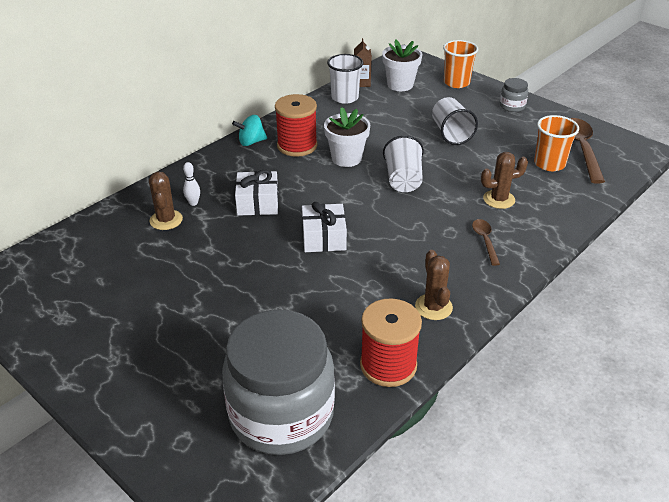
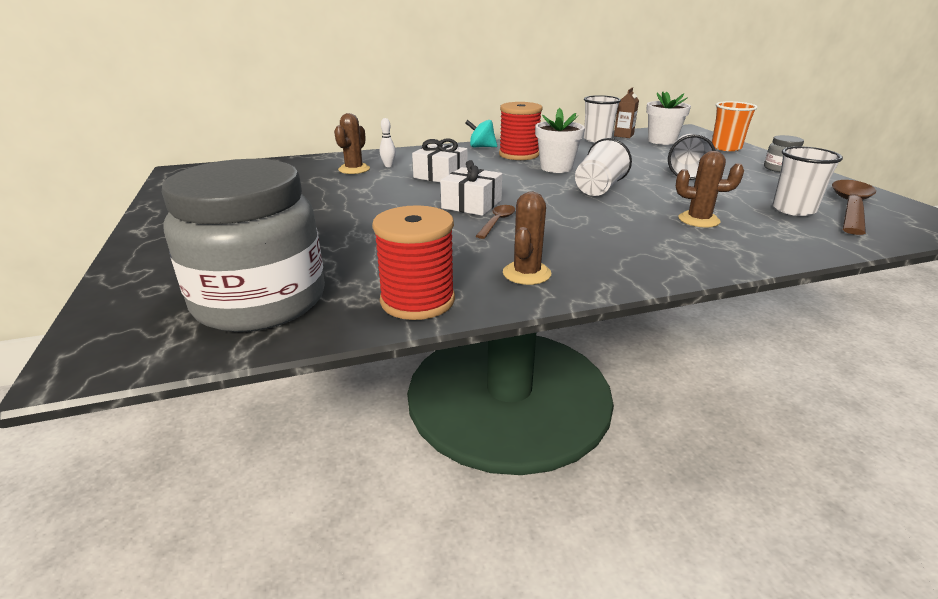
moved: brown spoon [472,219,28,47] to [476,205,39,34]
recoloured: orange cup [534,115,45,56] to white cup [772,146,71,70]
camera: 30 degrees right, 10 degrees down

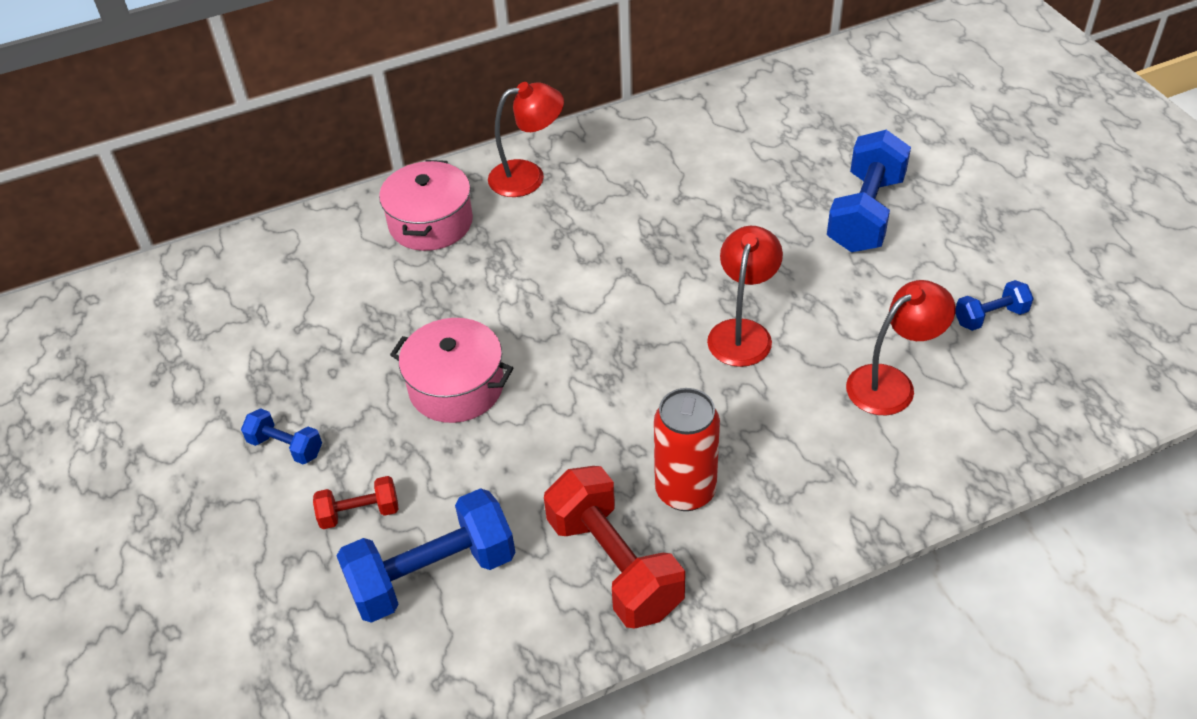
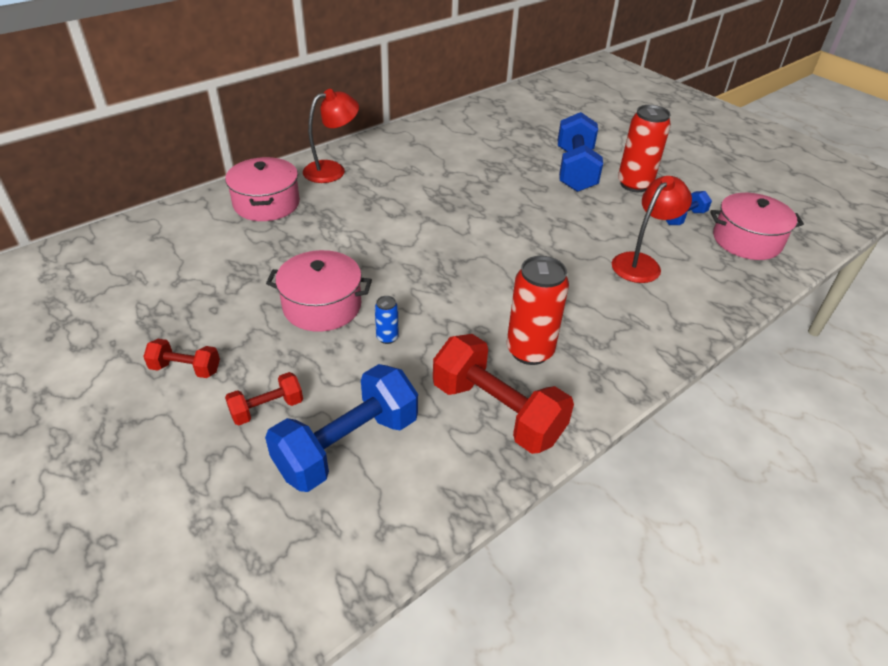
removed: red lamp [707,226,76,141]
added: blue can [375,296,24,48]; red can [618,105,53,87]; pink pot [710,193,94,67]
recoloured: blue dumbbell [241,408,81,56] to red dumbbell [143,339,77,39]
camera: 20 degrees left, 5 degrees down

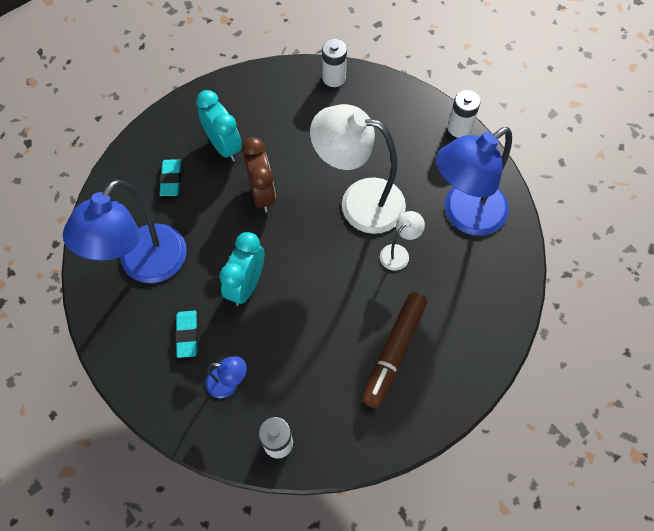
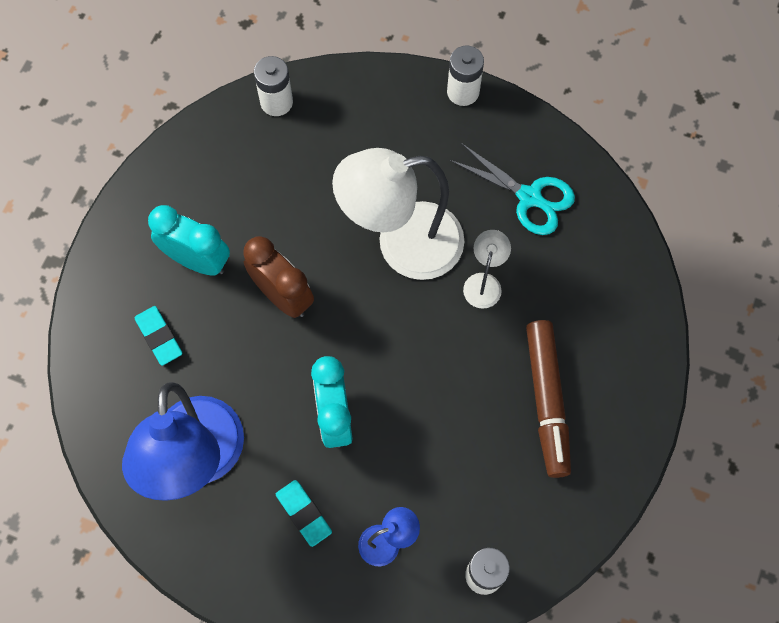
replaced: blue lamp [436,127,76,109] to turquoise scissors [450,143,125,92]
camera: 30 degrees left, 5 degrees up

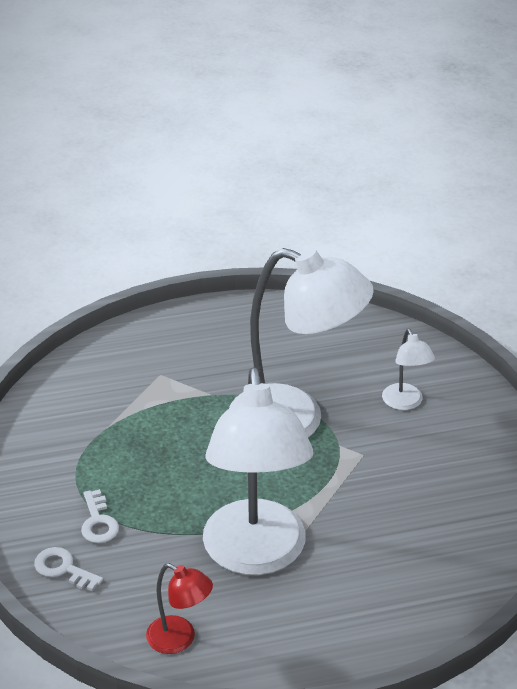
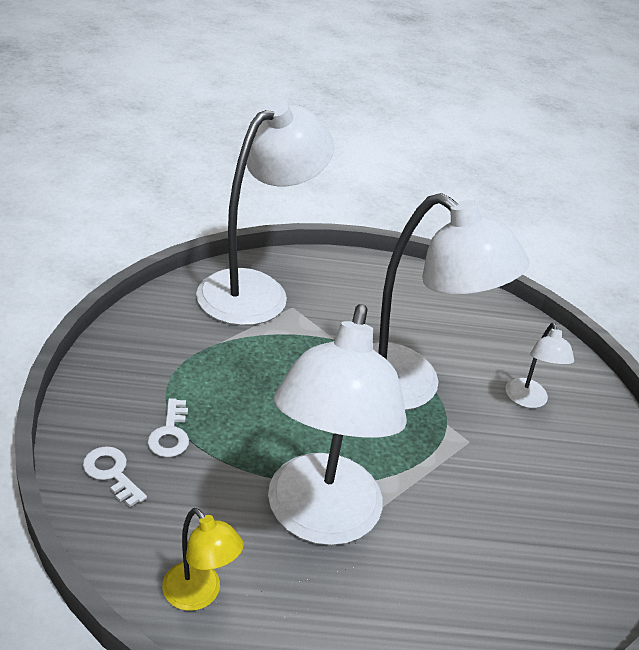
added: white lamp [196,100,138,226]
recoloured: red lamp [146,563,67,91] to yellow lamp [162,508,82,103]
camera: 10 degrees right, 0 degrees up

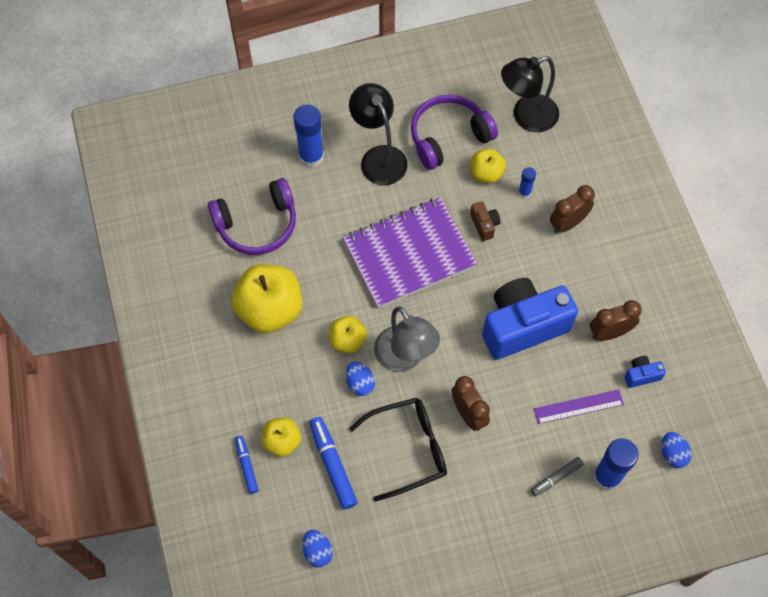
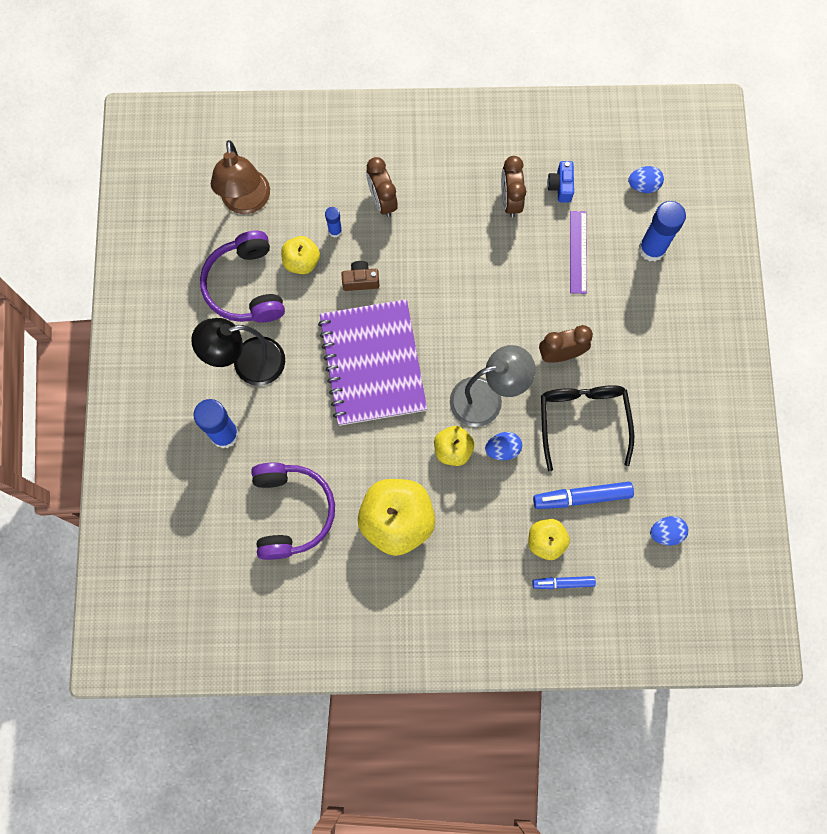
removed: blue camera [482,278,96,82]; grey marker [531,457,53,40]
recoloured: black lamp [501,56,58,76] to brown lamp [211,140,59,74]
camera: 75 degrees left, 10 degrees up

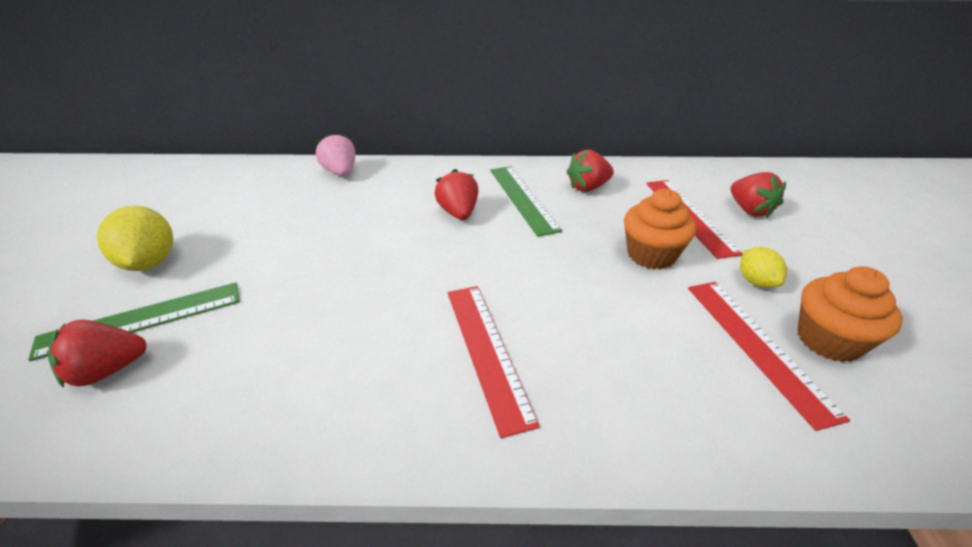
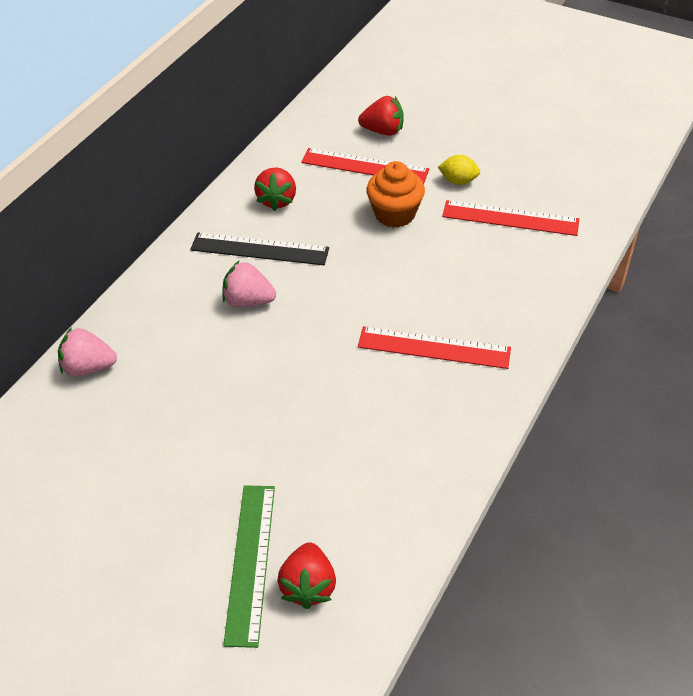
removed: yellow lemon [97,205,76,66]; orange cupcake [798,266,104,96]
recoloured: green ruler [490,166,72,71] to black ruler [190,232,139,33]; red strawberry [434,169,44,51] to pink strawberry [222,260,54,47]
camera: 60 degrees left, 10 degrees up

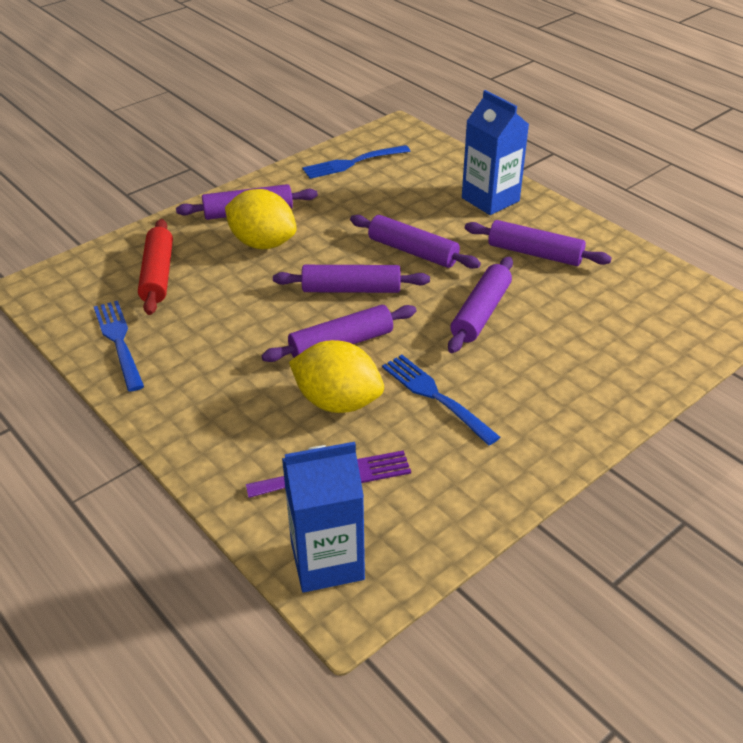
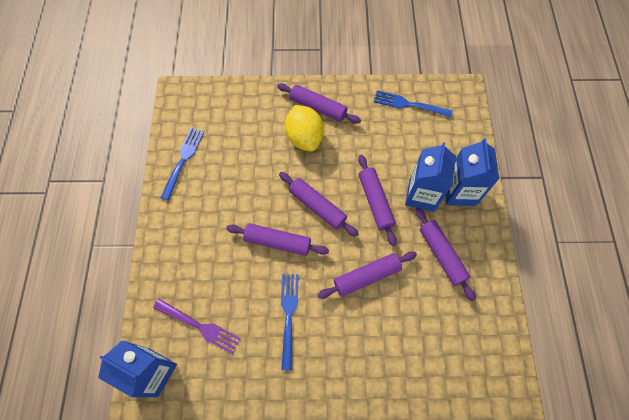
removed: red rolling pin [138,219,35,96]; yellow lemon [289,340,95,73]
added: blue carton [405,142,51,70]
camera: 40 degrees right, 25 degrees up

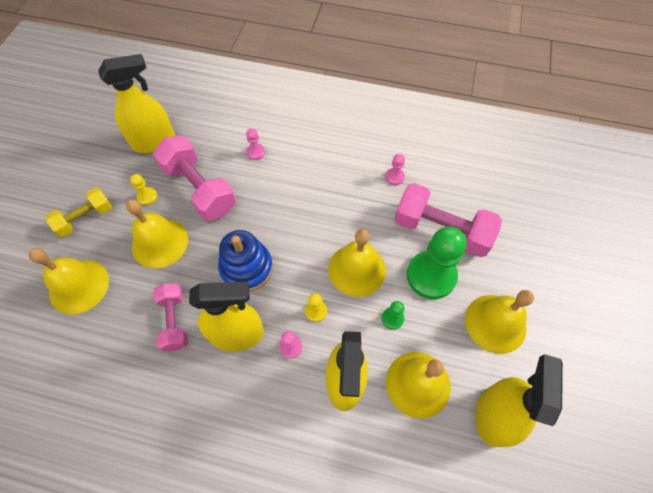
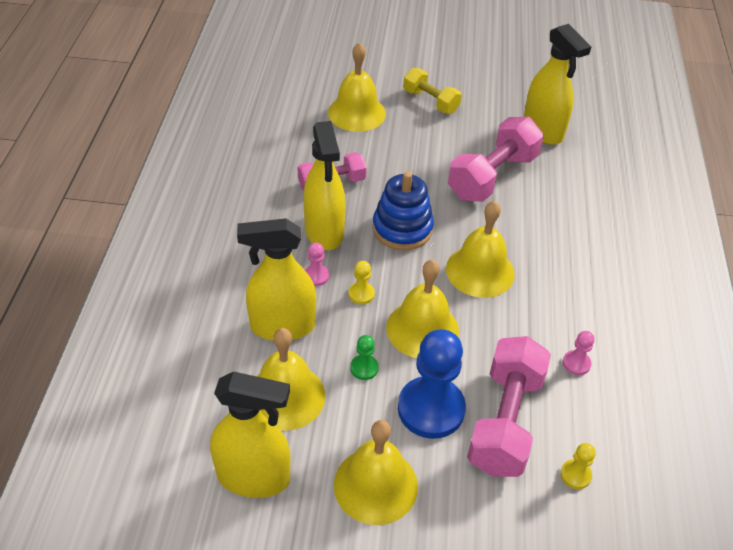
removed: pink pawn [246,128,19,32]
moved: yellow bell [126,199,62,69] to [446,201,69,97]; yellow pawn [130,174,28,31] to [560,443,36,46]
recoloured: green pawn [407,226,60,73] to blue pawn [398,329,68,110]
camera: 80 degrees right, 15 degrees down

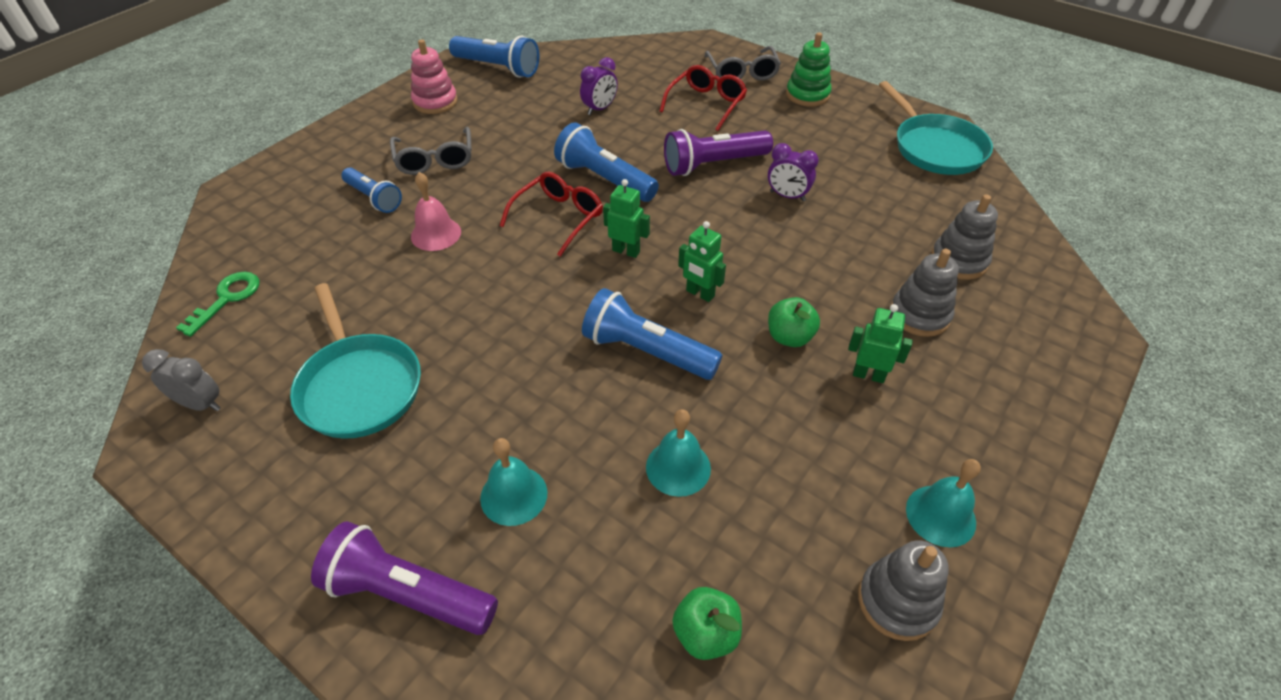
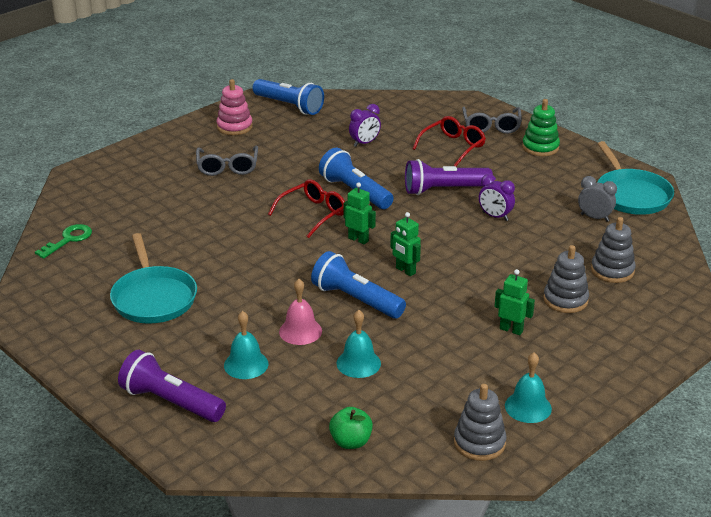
removed: blue flashlight [342,167,60,46]; green apple [768,297,52,50]
moved: pink bell [411,172,50,79] to [279,279,43,66]; grey clock [142,349,79,62] to [578,176,39,46]
camera: 10 degrees right, 15 degrees down

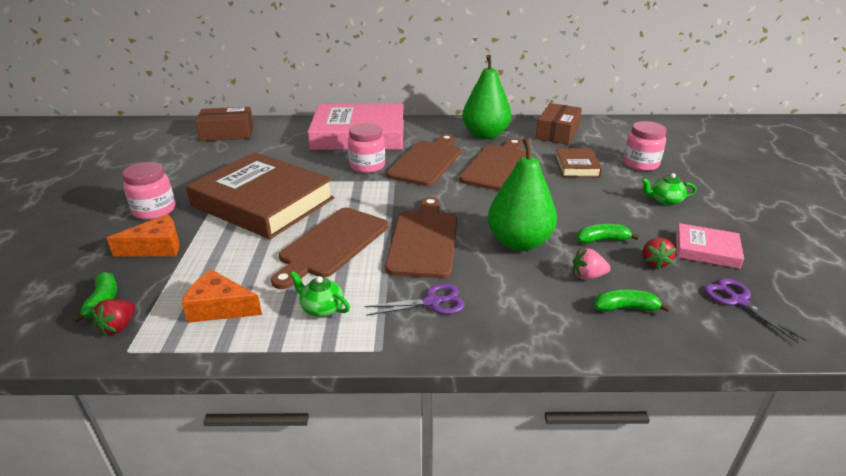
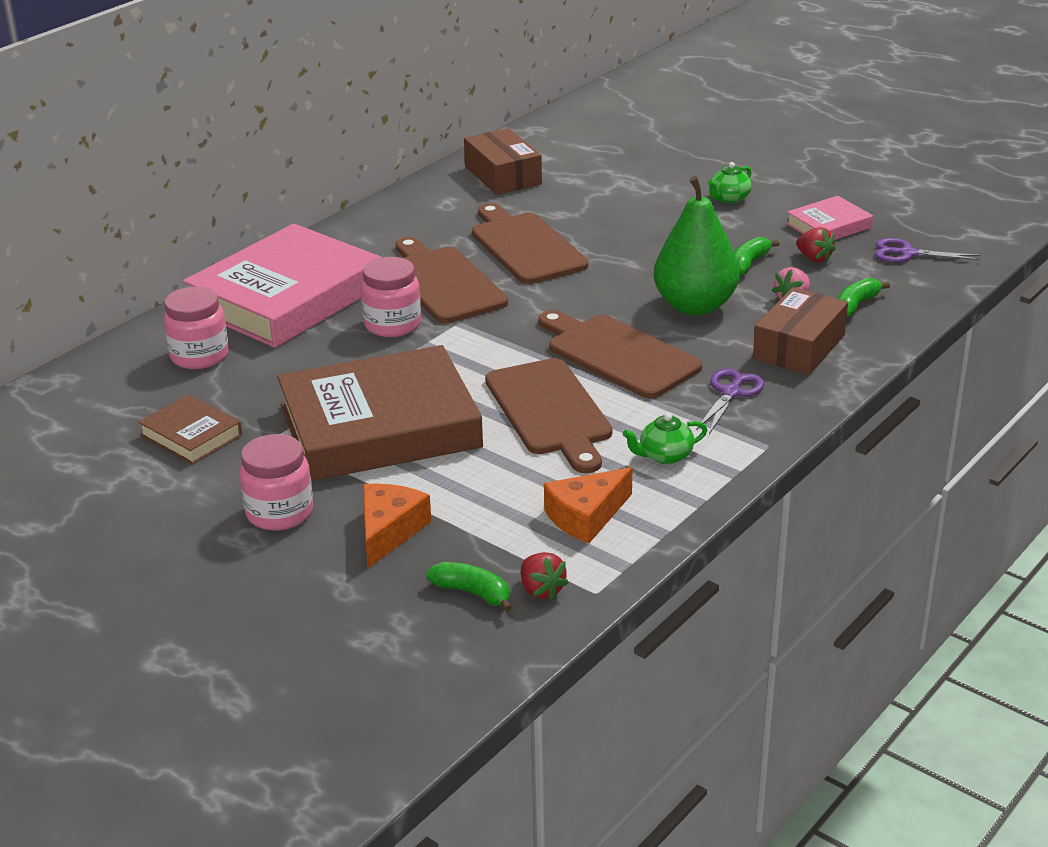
removed: green pear [462,55,49,84]
moved: brown book [555,148,47,29] to [138,394,104,70]; pink jar [623,121,43,50] to [163,286,66,83]; brown box [195,107,59,34] to [753,287,95,88]
camera: 50 degrees left, 0 degrees up

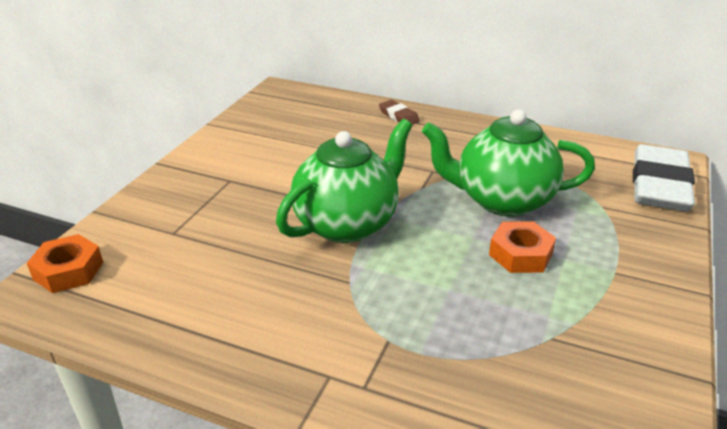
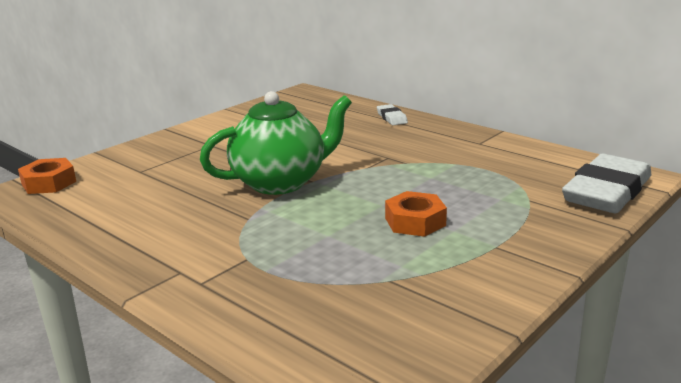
removed: green teapot [422,110,173,107]
recoloured: brown eraser [379,100,41,24] to white eraser [377,104,31,21]
camera: 20 degrees right, 10 degrees down

